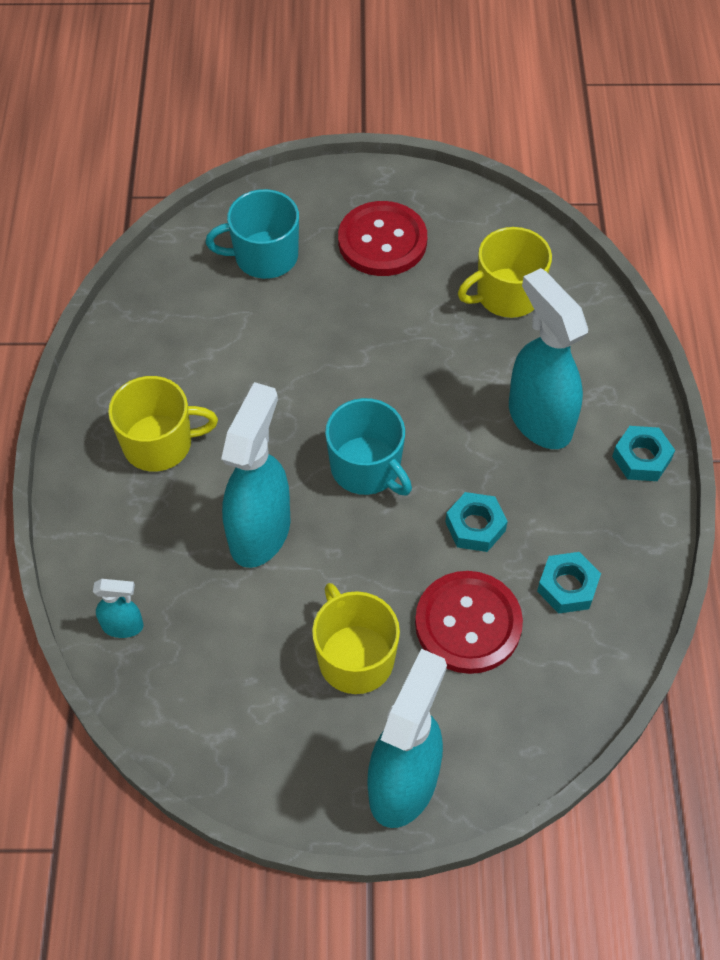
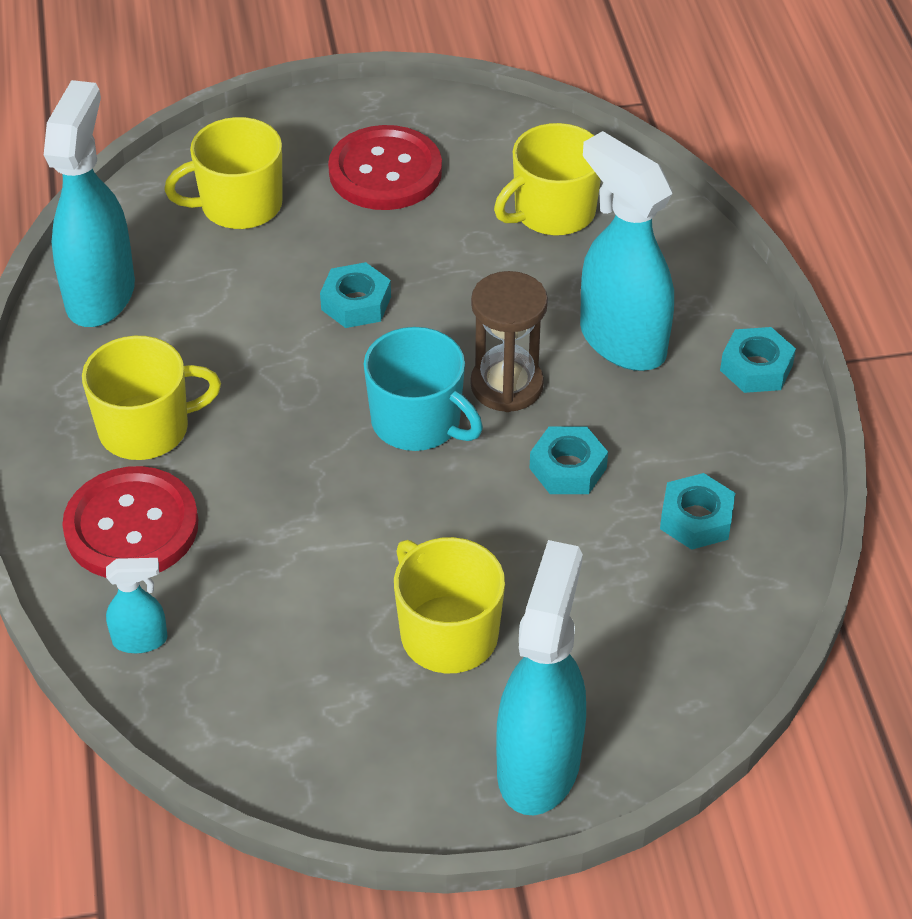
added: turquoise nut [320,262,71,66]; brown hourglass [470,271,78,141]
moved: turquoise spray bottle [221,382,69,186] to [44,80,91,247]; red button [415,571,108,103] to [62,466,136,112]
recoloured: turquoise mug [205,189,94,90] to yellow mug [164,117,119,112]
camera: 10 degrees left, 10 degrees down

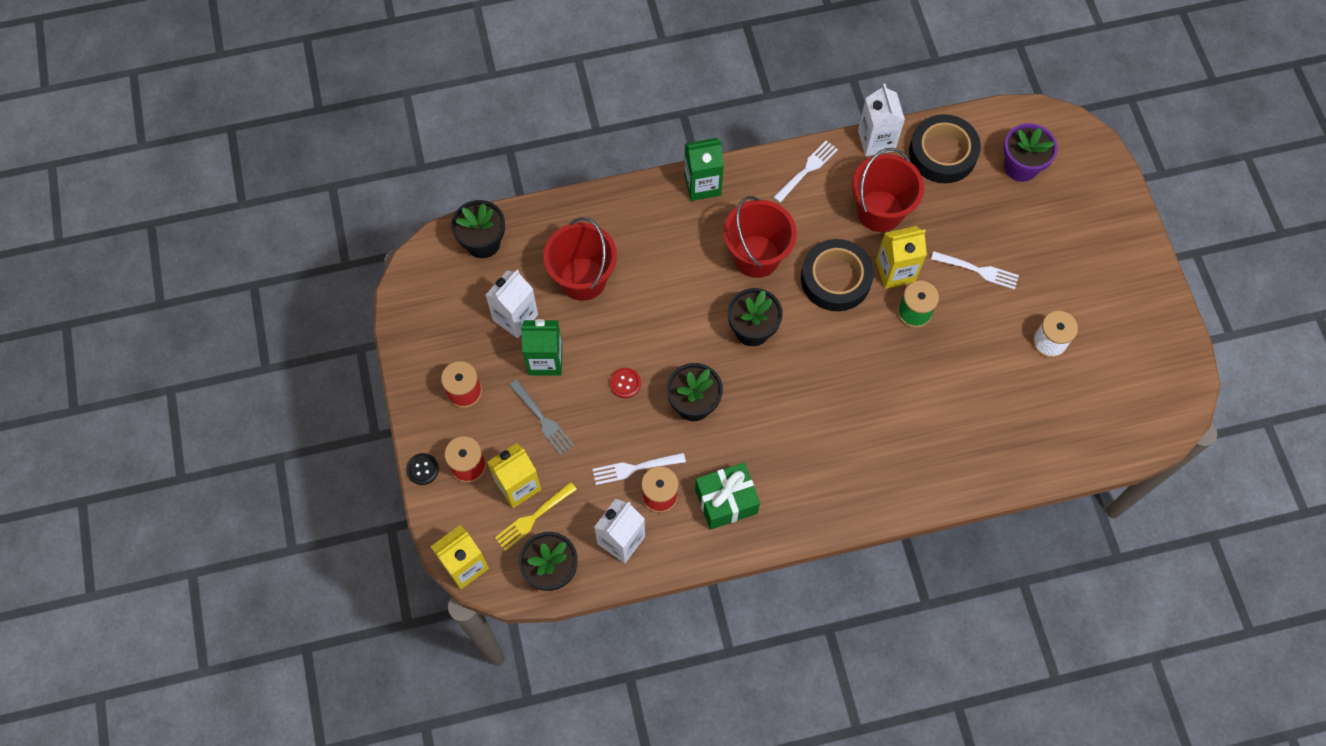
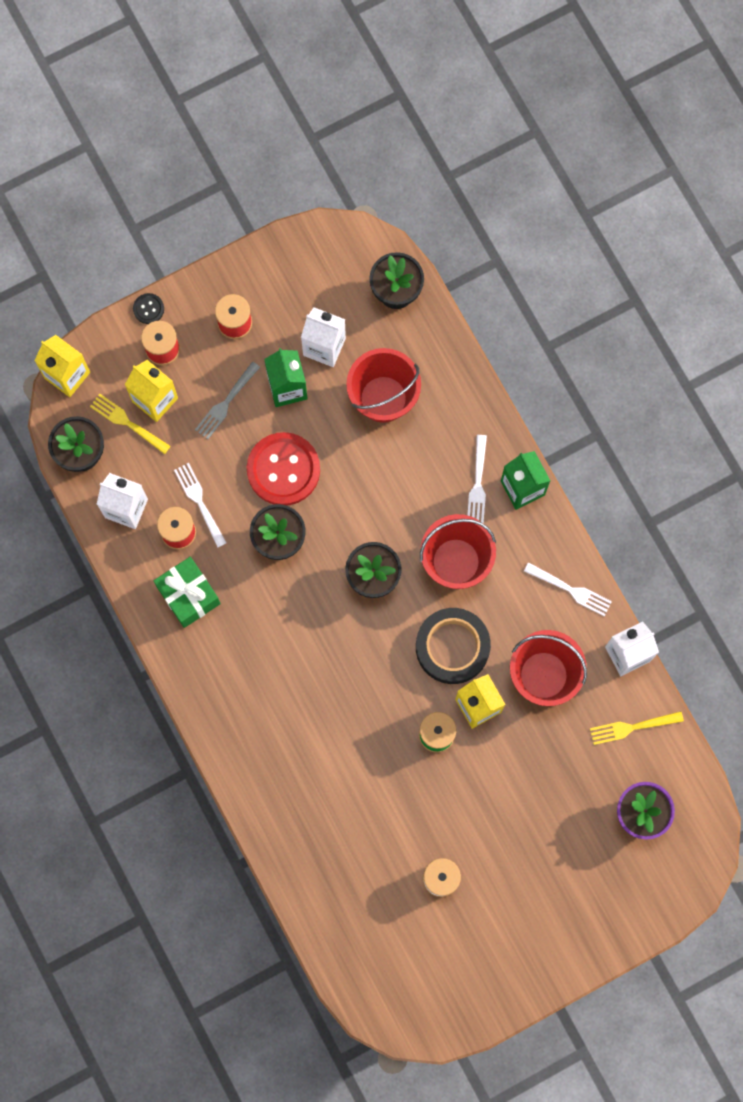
moved: white fork [931,251,88,39] to [467,435,20,89]
replaced: black tape [909,114,72,69] to yellow fork [590,711,94,34]
resized: red button [610,368,31,30] = [247,432,73,73] x2.33
camera: 75 degrees right, 10 degrees up

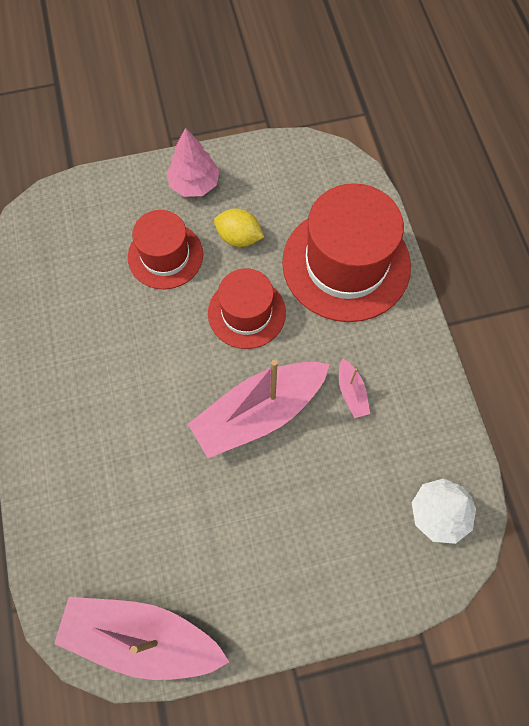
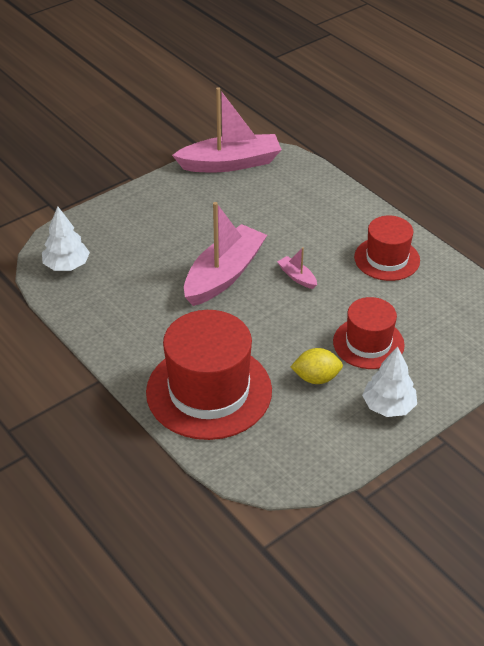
moved: pink boat [339,358,31,60] to [277,247,40,42]; red hat [208,268,78,81] to [354,216,66,65]
recoloured: pink tree [167,128,53,69] to white tree [362,346,55,71]
camera: 155 degrees right, 25 degrees down

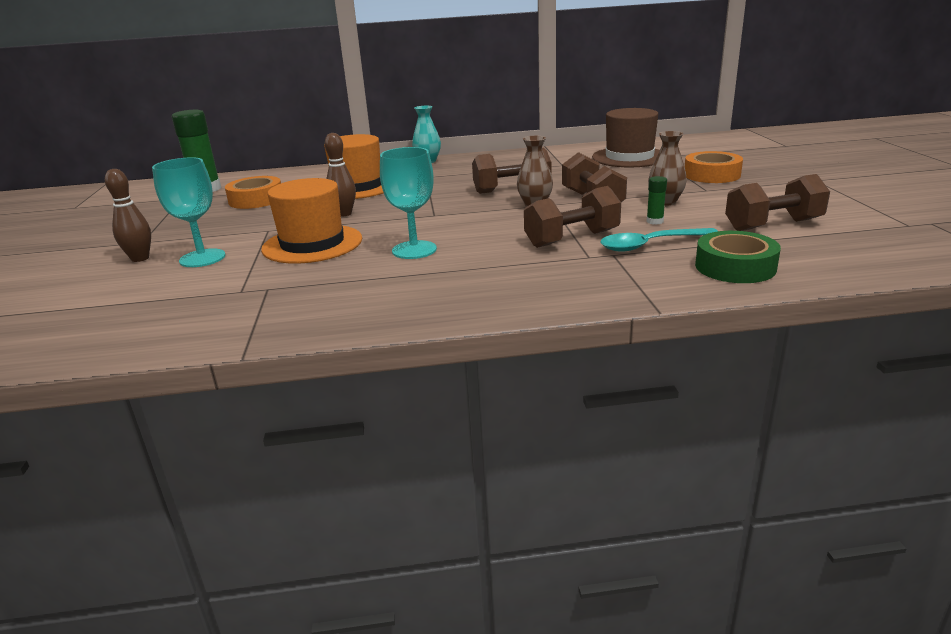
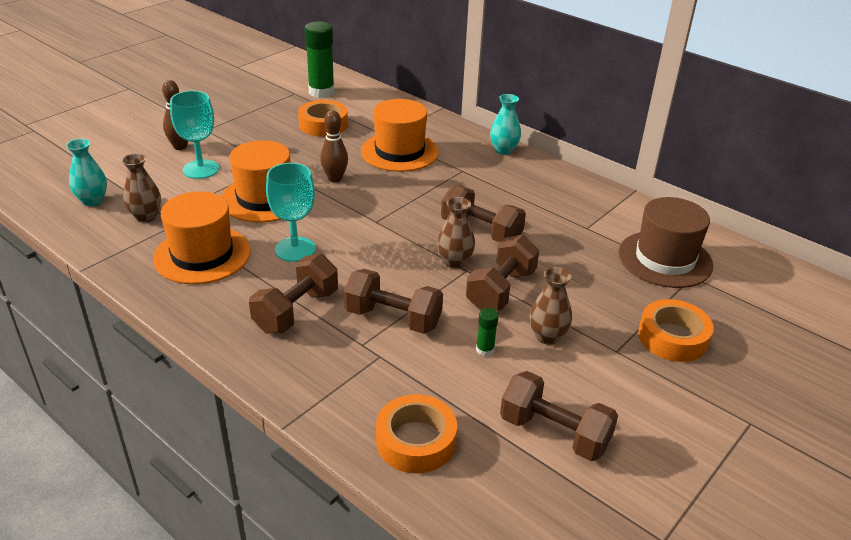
removed: turquoise spoon [600,228,118,24]
added: turquoise vase [66,139,41,68]; brown vase [122,153,39,70]; orange hat [153,191,98,93]; brown dumbbell [249,254,89,80]
recoloured: green tape [695,231,86,52] to orange tape [376,394,81,79]
camera: 45 degrees right, 10 degrees up

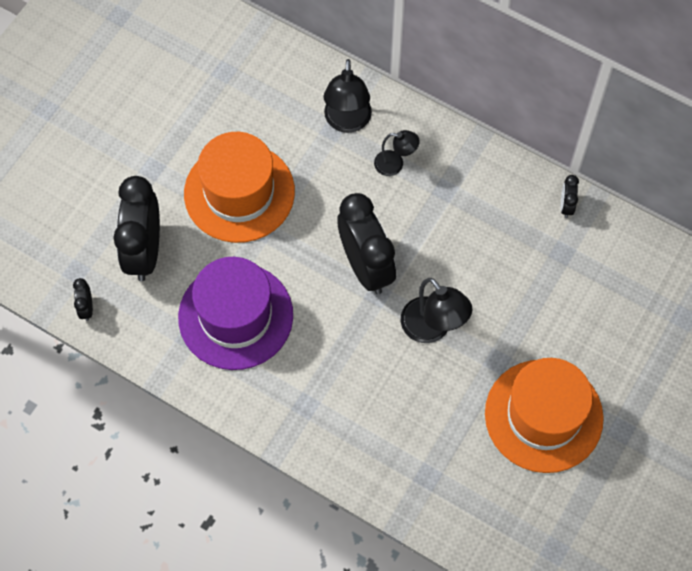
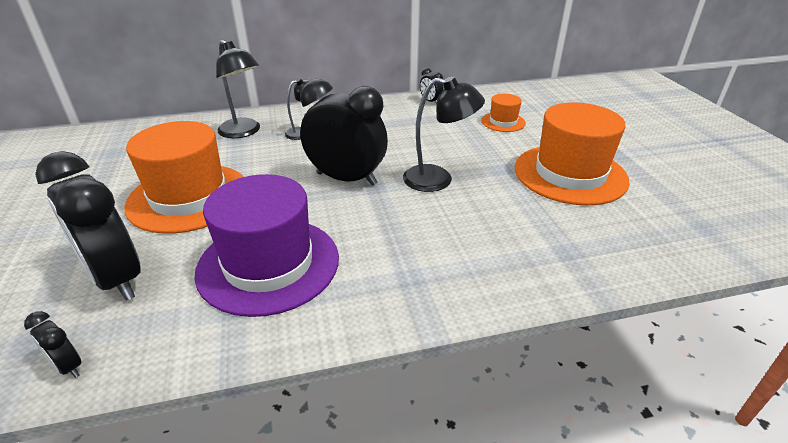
added: orange hat [481,94,45,38]
camera: 45 degrees left, 30 degrees down

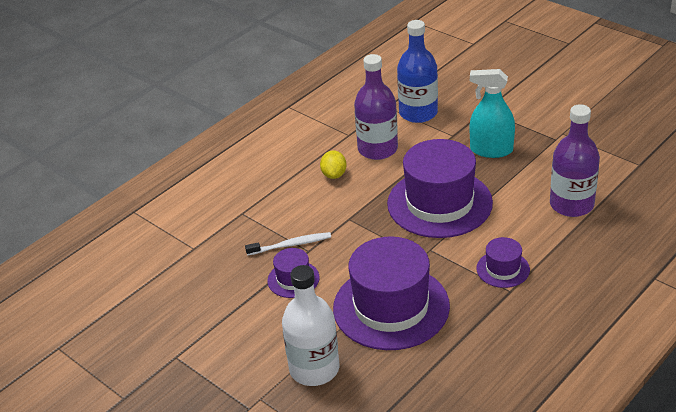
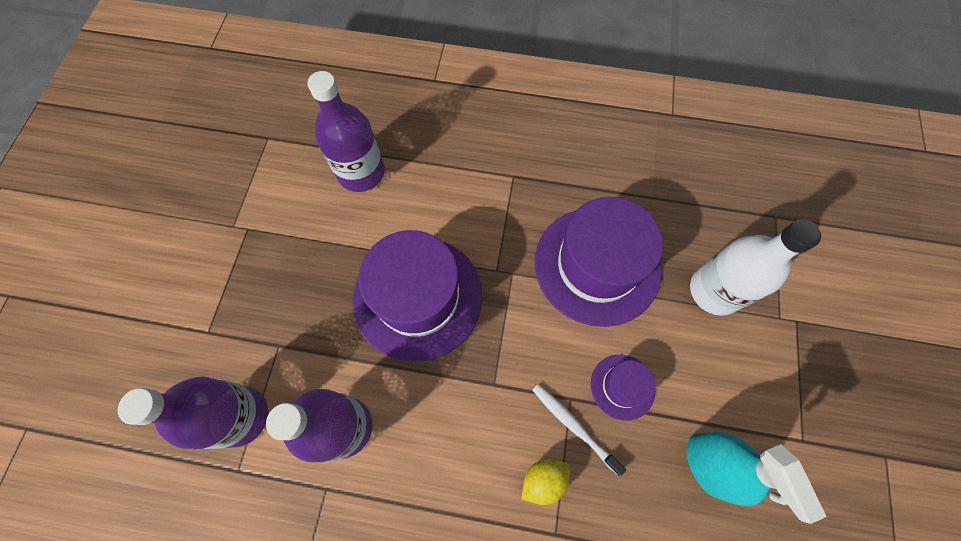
removed: purple hat [476,237,54,51]
moved: yellow lemon [320,150,27,29] to [521,459,49,46]; turquoise spray bottle [470,69,45,89] to [687,431,140,93]
recoloured: blue bottle [397,20,41,103] to purple bottle [118,377,150,72]
camera: 125 degrees left, 30 degrees up

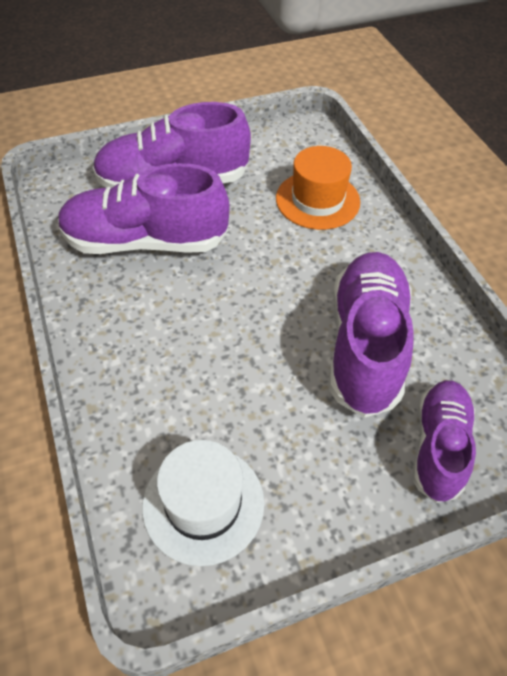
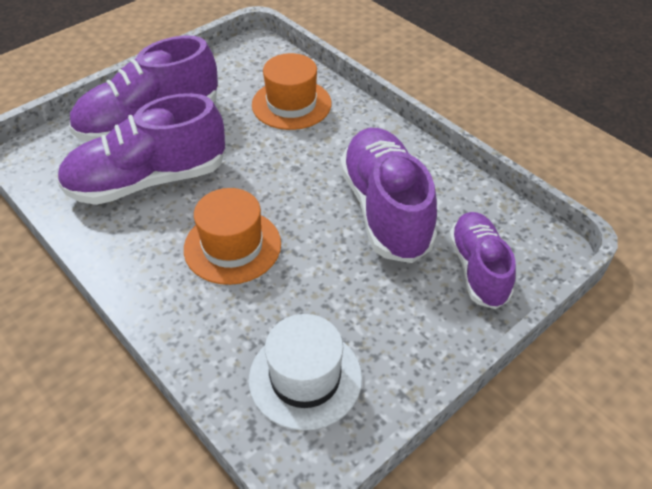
added: orange hat [184,188,97,97]
camera: 20 degrees left, 5 degrees down

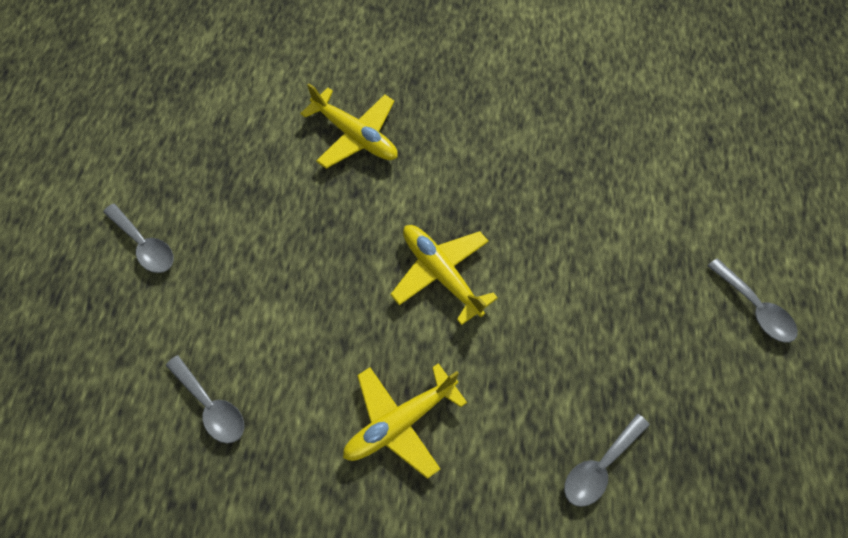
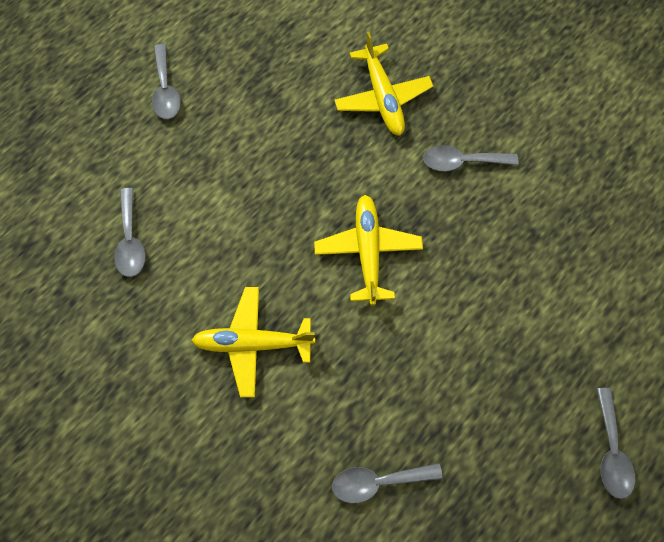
added: grey spoon [423,145,95,27]
camera: 35 degrees right, 5 degrees up

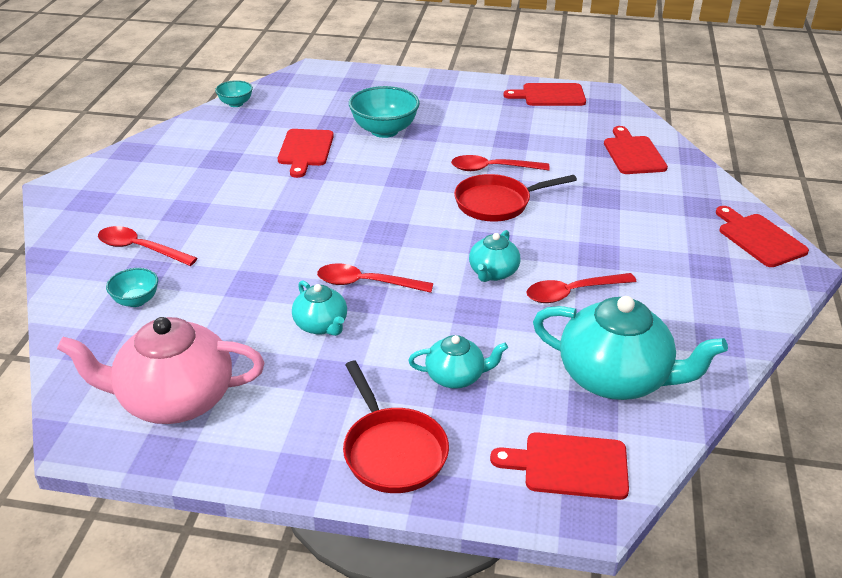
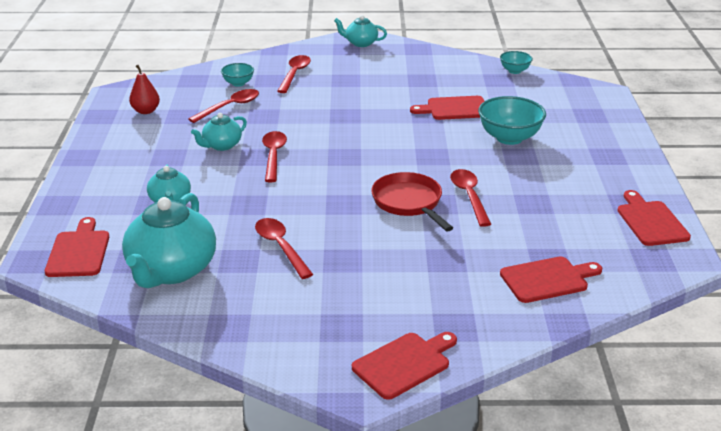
removed: red pan [343,361,106,132]
added: red spoon [188,89,71,34]
moved: turquoise teapot [469,230,51,52] to [334,15,53,32]
replaced: pink teapot [57,317,208,107] to red pear [129,65,31,49]
camera: 80 degrees right, 5 degrees down

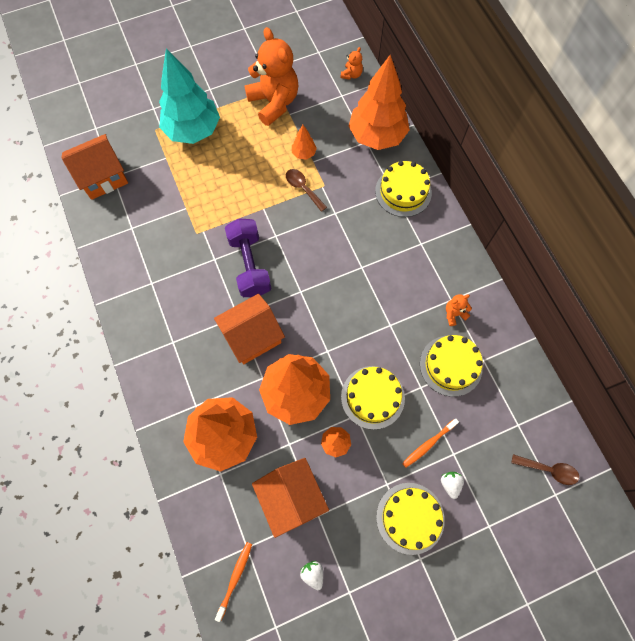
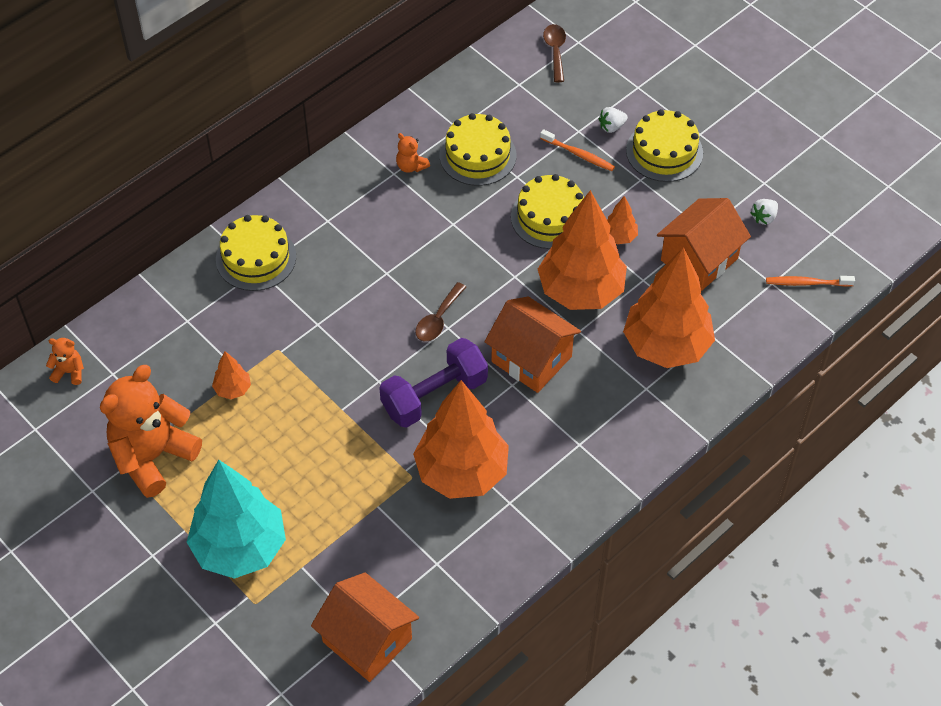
moved: orange tree [348,55,62,95] to [413,380,96,119]; brown spoon [286,169,41,43] to [415,282,51,60]
camera: 110 degrees left, 15 degrees down

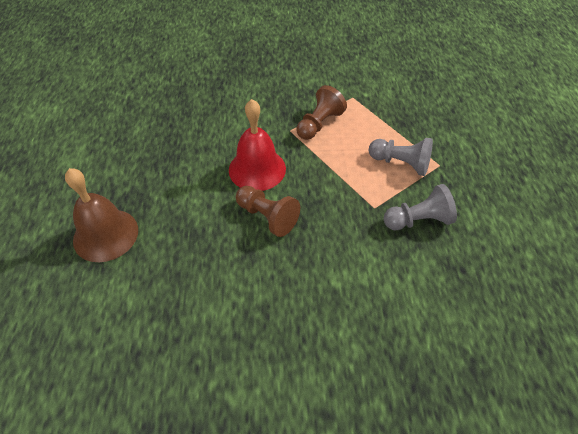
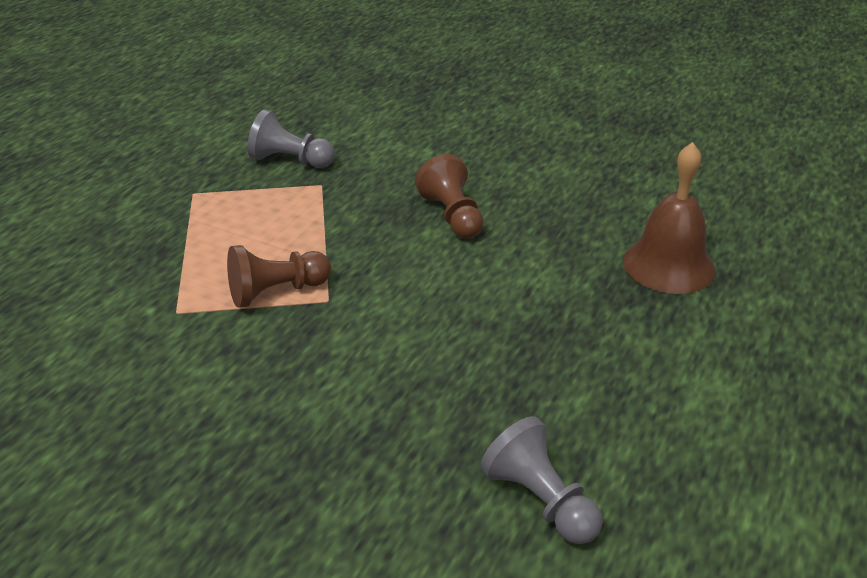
removed: red bell [229,99,57,92]
moved: grey pawn [369,138,64,38] to [481,416,122,128]
camera: 150 degrees left, 15 degrees down

